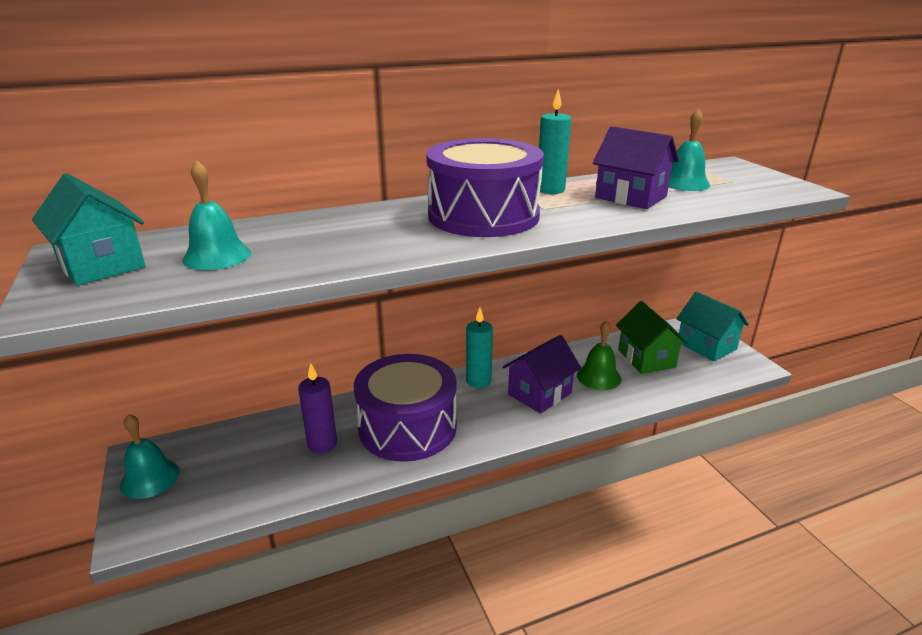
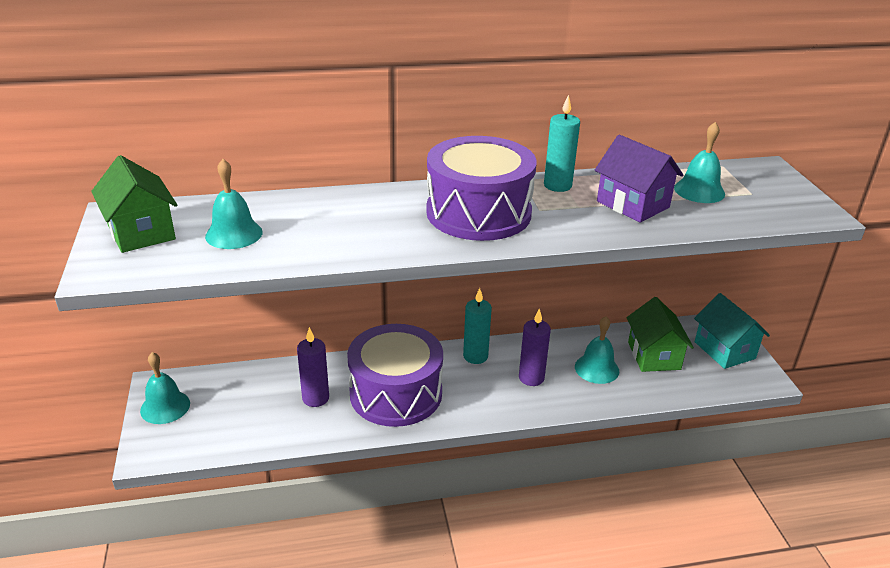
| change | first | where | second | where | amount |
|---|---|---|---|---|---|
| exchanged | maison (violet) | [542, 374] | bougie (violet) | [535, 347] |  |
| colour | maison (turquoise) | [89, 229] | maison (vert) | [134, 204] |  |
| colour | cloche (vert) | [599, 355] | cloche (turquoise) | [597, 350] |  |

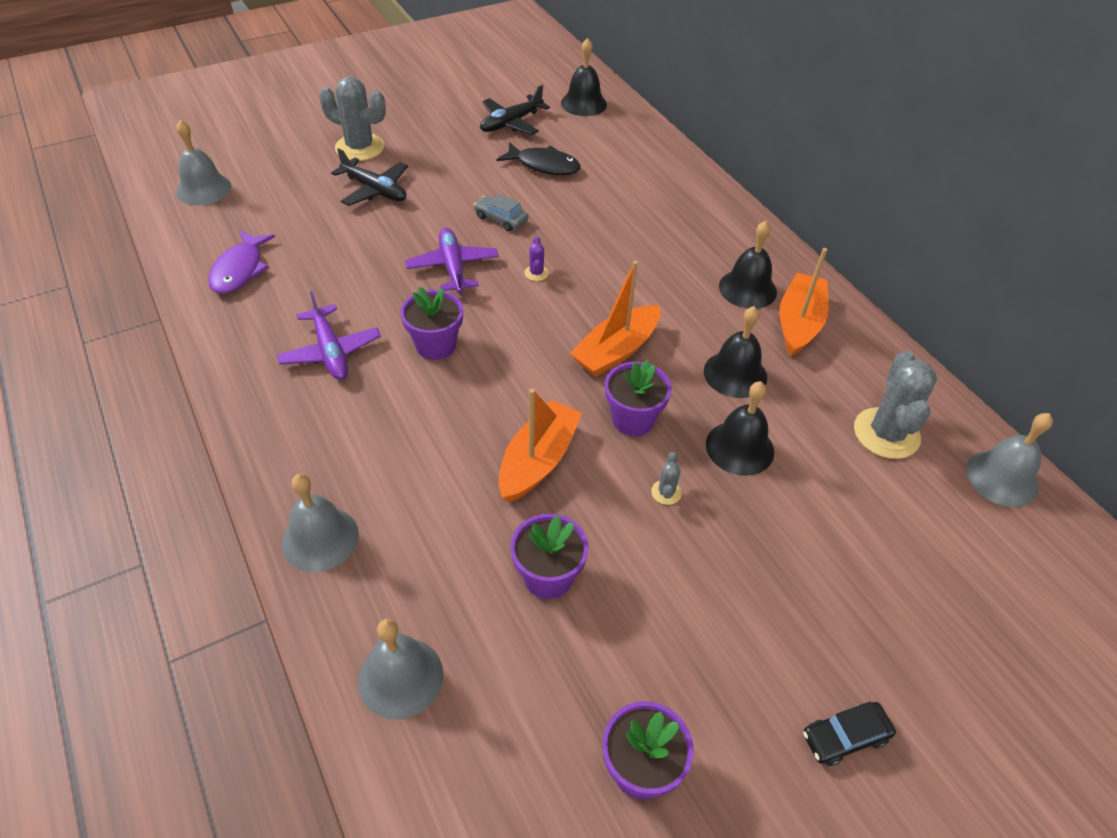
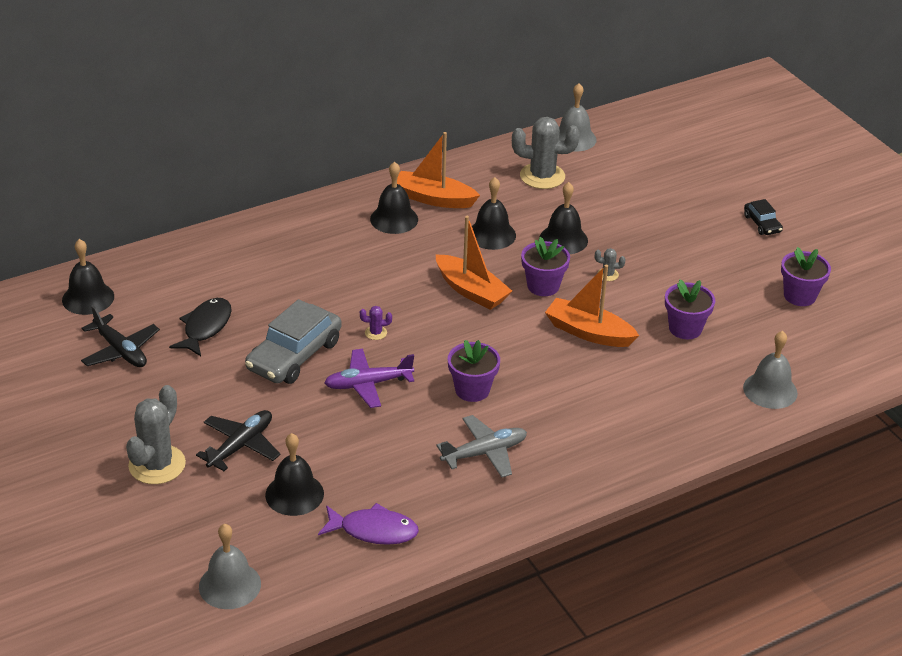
| change | first | where | second | where | amount |
|---|---|---|---|---|---|
| missing | cloche (gris) | [320, 523] |  |  |  |
| appeared |  |  | cloche (noir) | [294, 474] |  |
| colour | avion (violet) | [329, 335] | avion (gris) | [481, 446] |  |
| size | voiture (gris) | [501, 212] |  | [293, 341] | x2.01 |

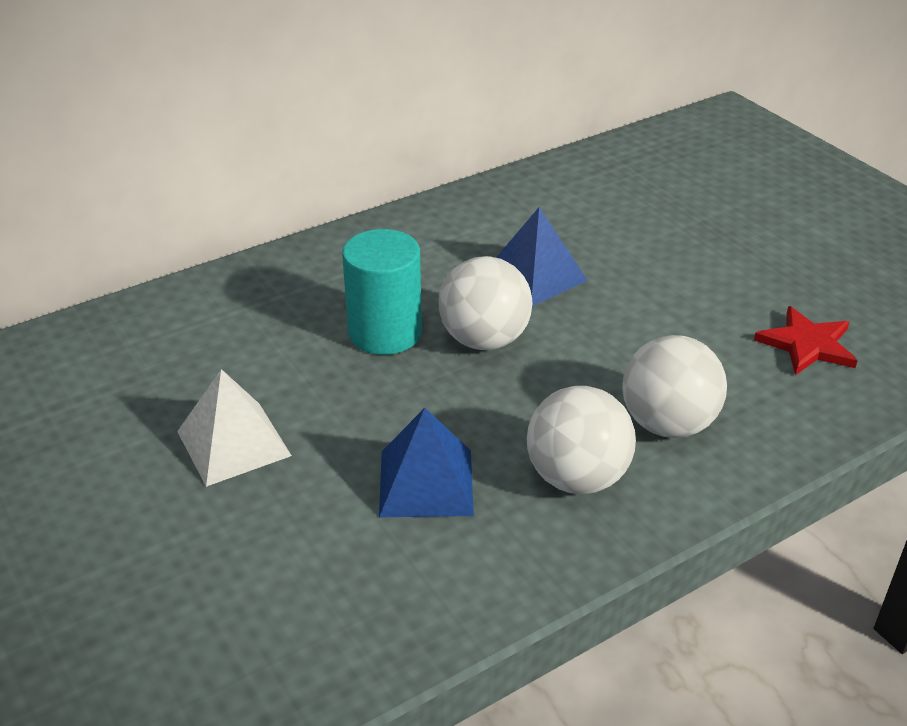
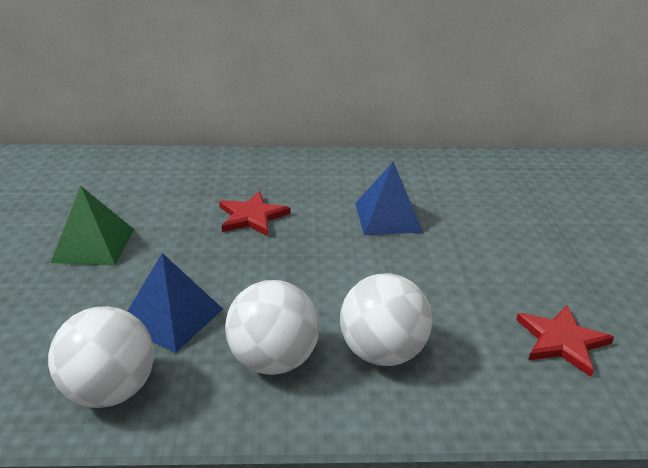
| change | first | where | second | where | amount |
|---|---|---|---|---|---|
| relocated | balle (blanc) | [485, 303] |  | [101, 357] |  |
| exchanged | cylindre (turquoise) | [382, 292] | étoile (rouge) | [255, 213] |  |
| colour | pyramide (blanc) | [234, 428] | pyramide (vert) | [92, 226] |  |

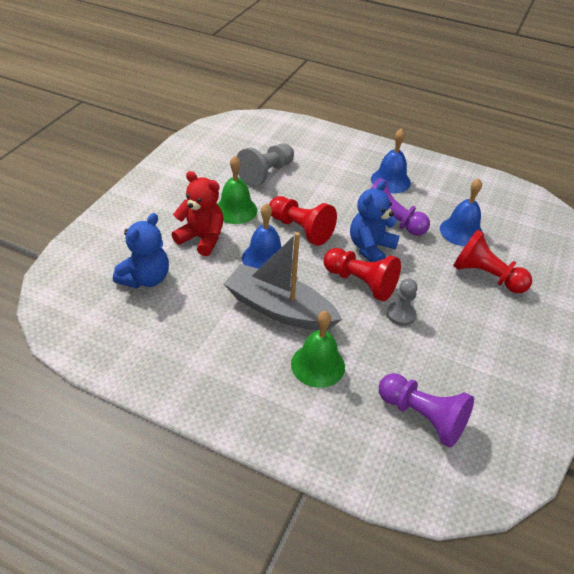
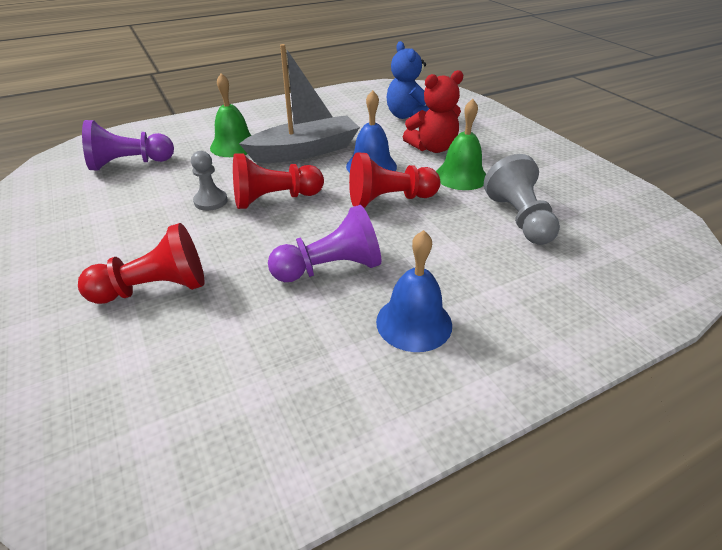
| change | first | where | second | where | amount |
|---|---|---|---|---|---|
| missing | ours en peluche (bleu) | [374, 221] |  |  |  |
| missing | cloche (bleu) | [461, 212] |  |  |  |

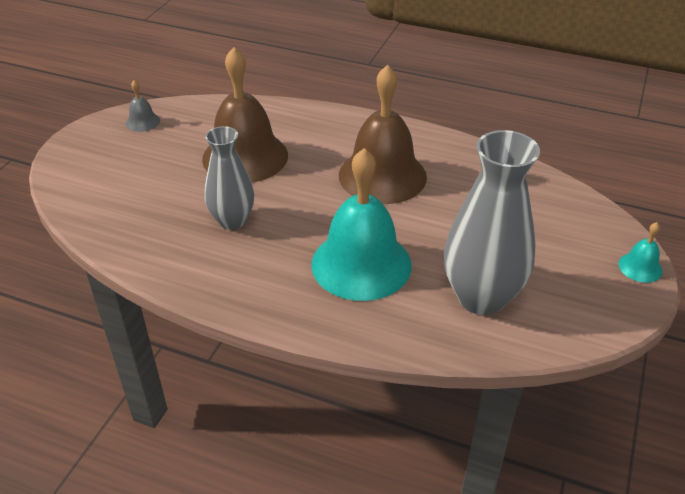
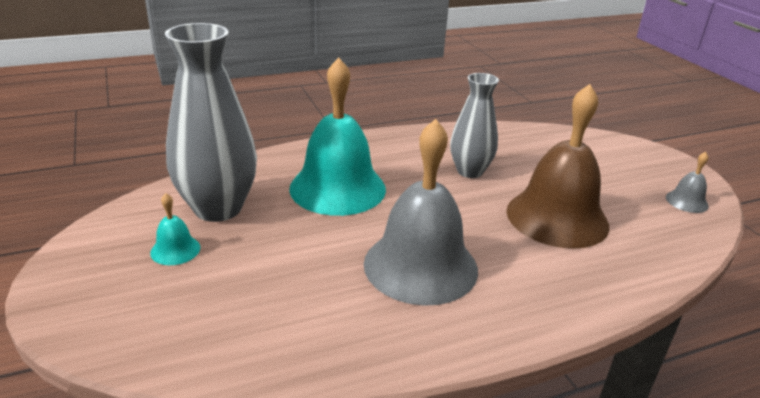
| change | first | where | second | where | amount |
|---|---|---|---|---|---|
| relocated | cloche (turquoise) | [640, 252] |  | [175, 229] |  |
| colour | cloche (marron) | [383, 134] | cloche (gris) | [421, 212] |  |

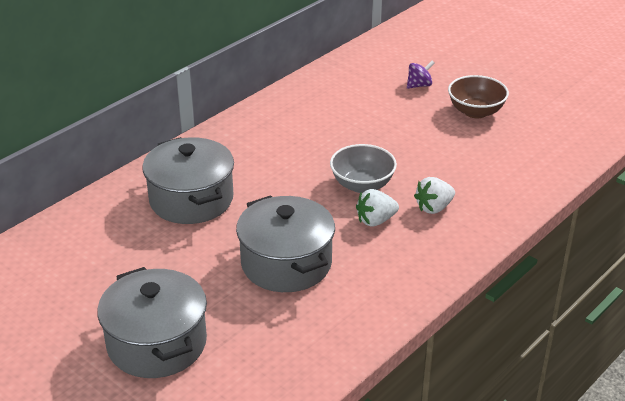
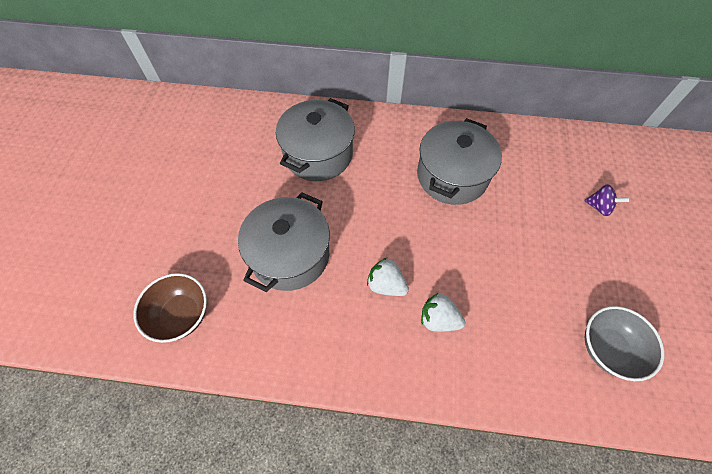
| change | first | where | second | where | amount |
|---|---|---|---|---|---|
| relocated | marmite (gris) | [152, 322] |  | [459, 161] |  |
| relocated | bol (gris) | [363, 168] |  | [624, 343] |  |
| relocated | bol (marron) | [478, 96] |  | [170, 308] |  |

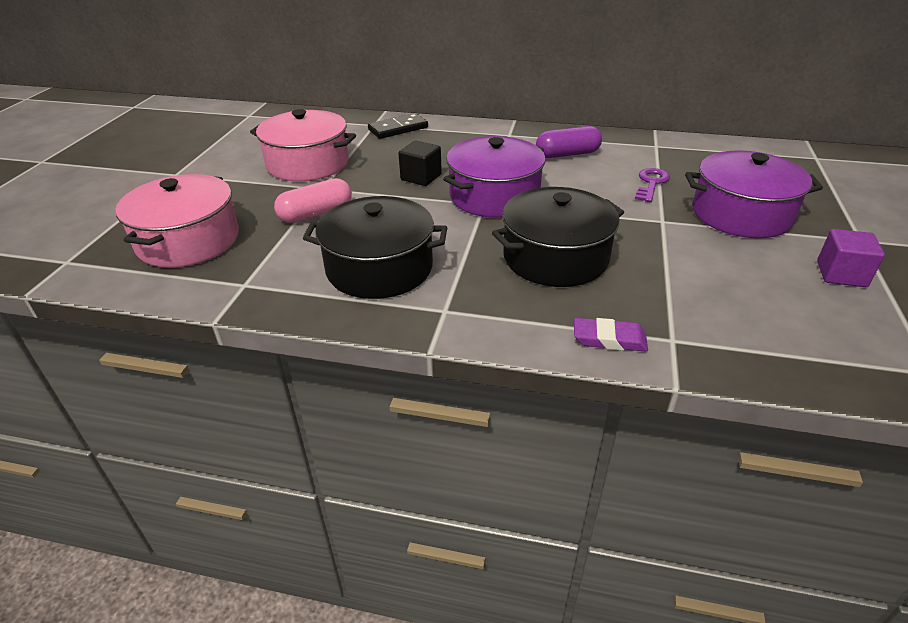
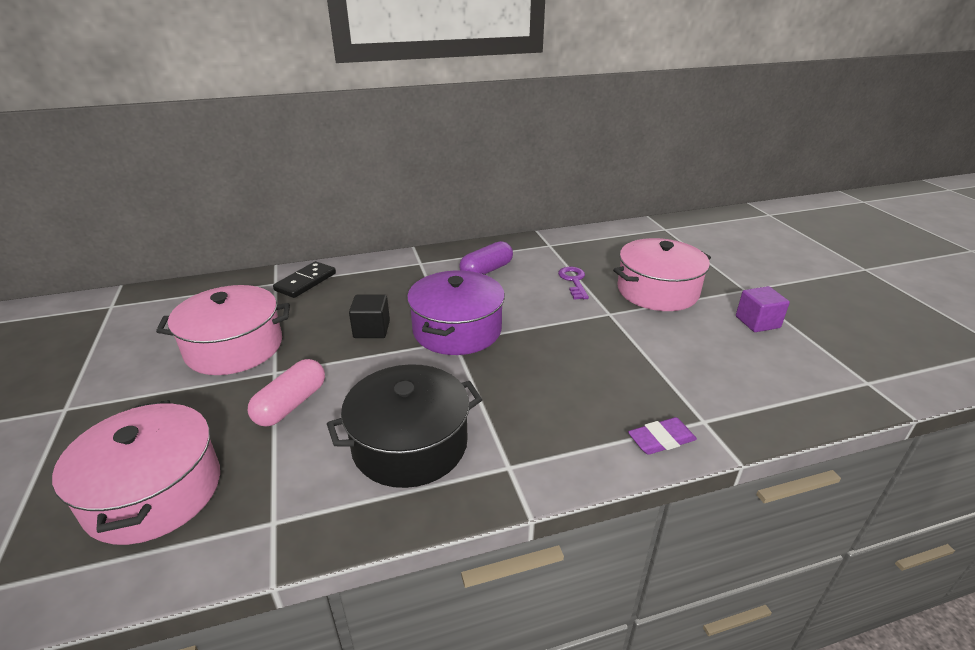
| change | first | where | second | where | amount |
|---|---|---|---|---|---|
| missing | marmite (noir) | [558, 237] |  |  |  |
| colour | marmite (violet) | [754, 194] | marmite (rose) | [662, 274] |  |

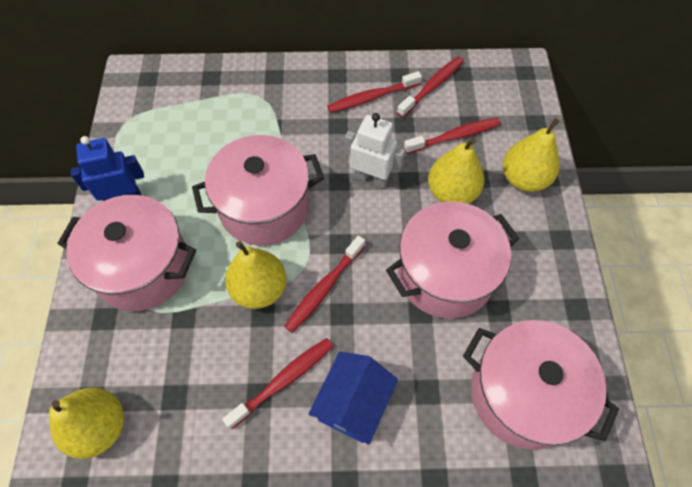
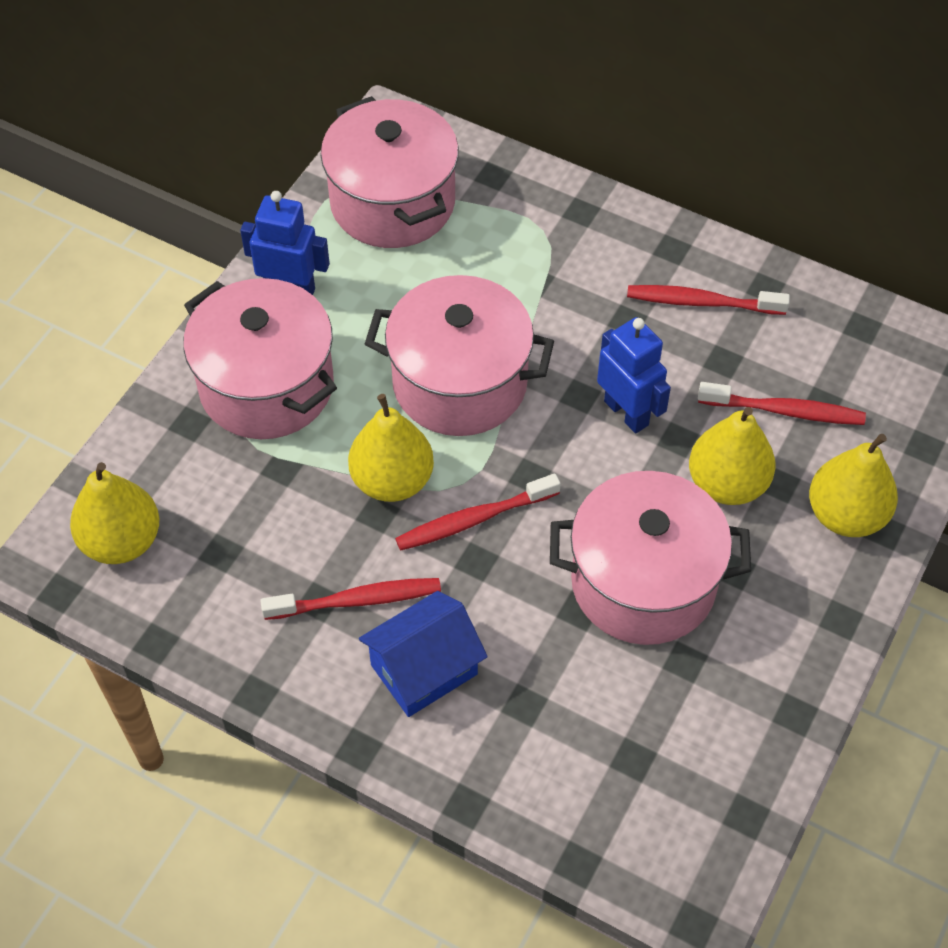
| change | first | where | second | where | amount |
|---|---|---|---|---|---|
| missing | brosse à dents (rouge) | [430, 87] |  |  |  |
| relocated | marmite (rose) | [541, 385] |  | [390, 172] |  |
| colour | robot (blanc) | [375, 150] | robot (bleu) | [634, 375] |  |

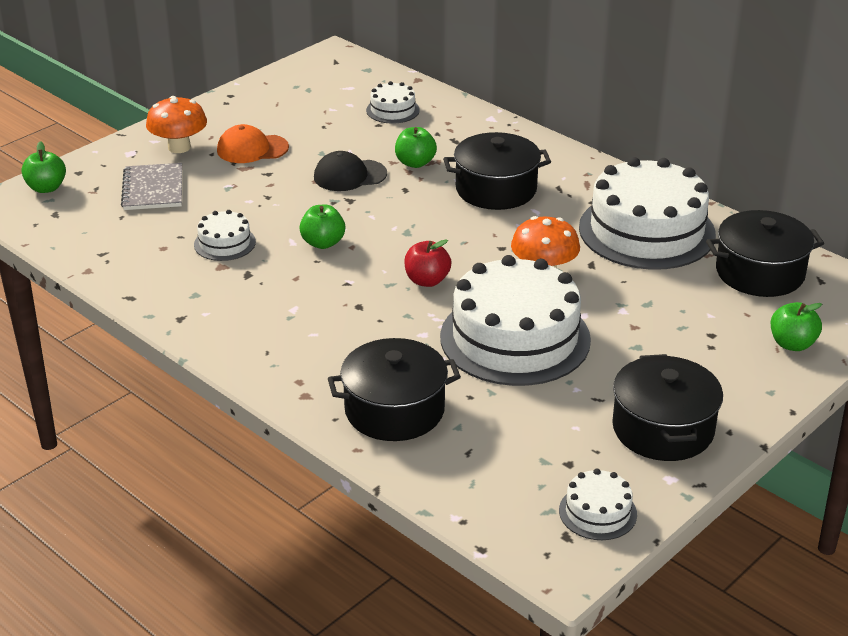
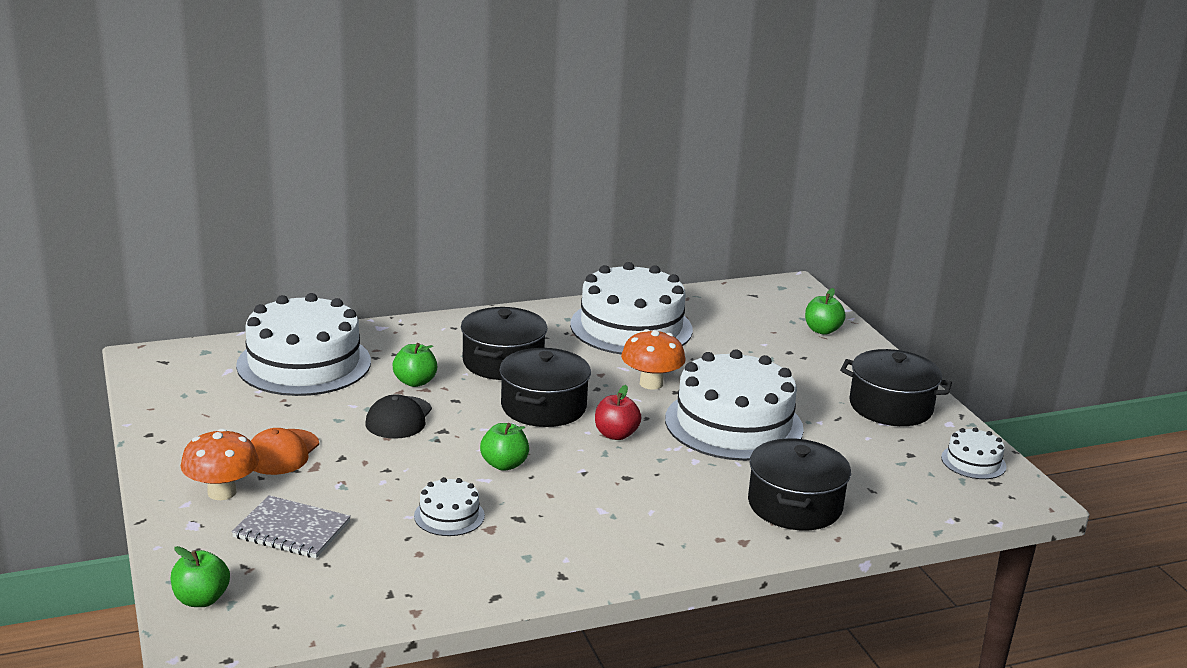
| change | first | where | second | where | amount |
|---|---|---|---|---|---|
| relocated | marmite (noir) | [765, 253] |  | [545, 387] |  |
| size | gâteau (blanc) | [393, 102] |  | [303, 344] | x2.23 |

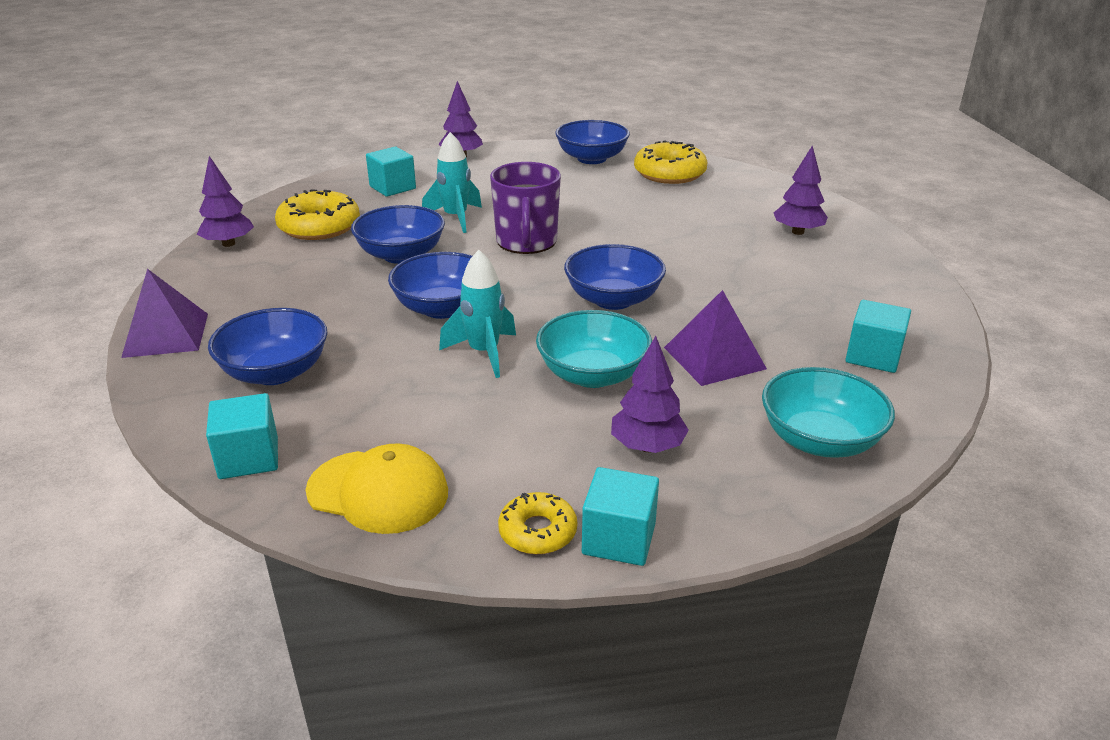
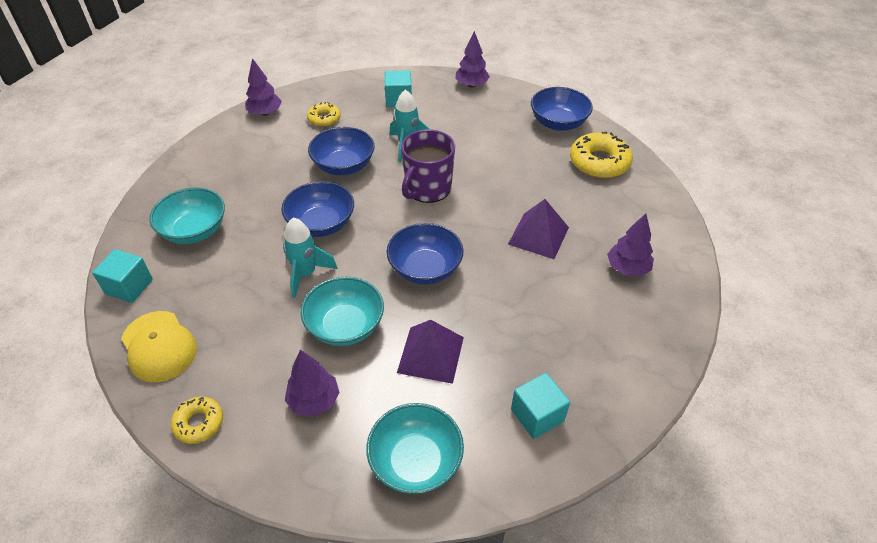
| change | first | where | second | where | amount |
|---|---|---|---|---|---|
| missing | cube (turquoise) | [620, 516] |  |  |  |
| relocated | pyramide (violet) | [164, 313] |  | [538, 229] |  |
| colour | bol (bleu) | [267, 346] | bol (turquoise) | [187, 216] |  |
| size | beignet (jaune) | [317, 214] |  | [324, 114] | x0.58 |

